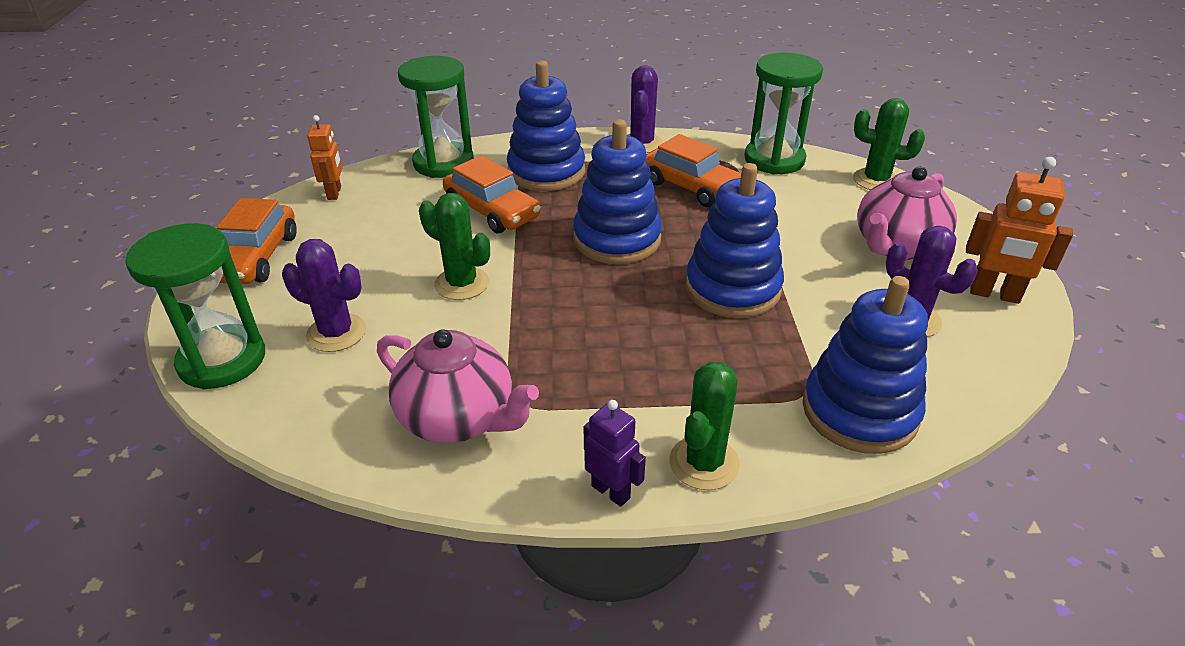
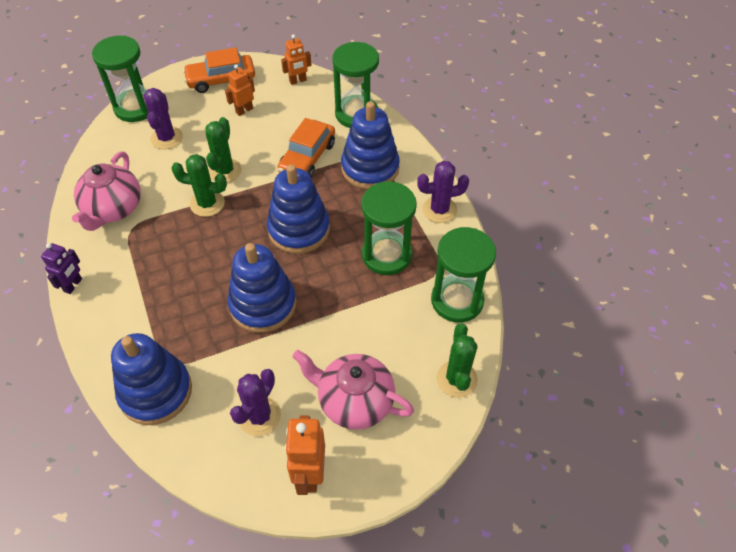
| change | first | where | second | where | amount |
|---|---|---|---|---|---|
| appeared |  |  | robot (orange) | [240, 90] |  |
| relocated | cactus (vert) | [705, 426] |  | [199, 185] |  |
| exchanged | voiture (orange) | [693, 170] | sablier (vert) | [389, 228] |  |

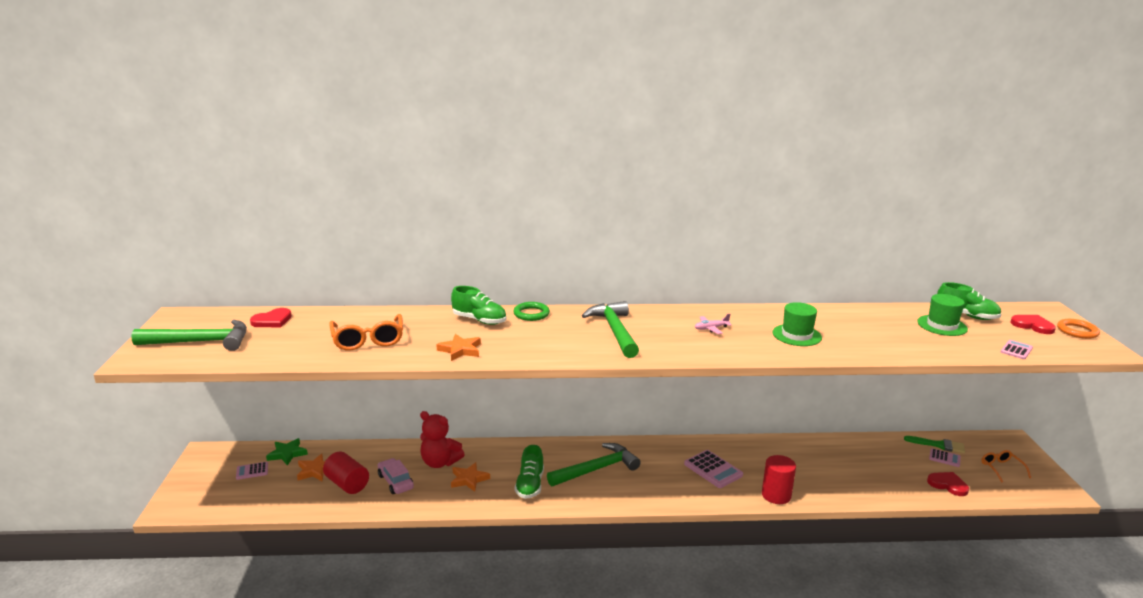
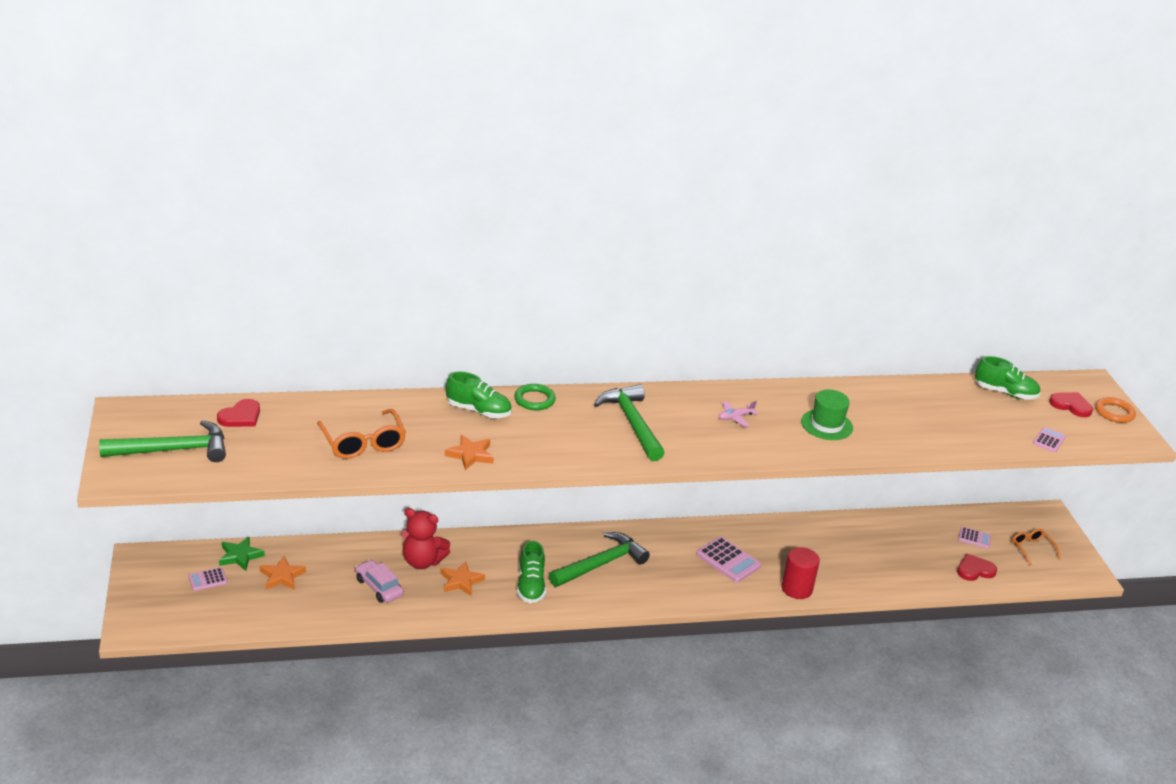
| change | first | where | second | where | amount |
|---|---|---|---|---|---|
| missing | cylindre (rouge) | [346, 473] |  |  |  |
| missing | pinceau (vert) | [934, 444] |  |  |  |
| missing | chapeau (vert) | [942, 315] |  |  |  |
| spun | cœur (rouge) | [948, 484] |  | [977, 567] | 45 degrees counterclockwise |

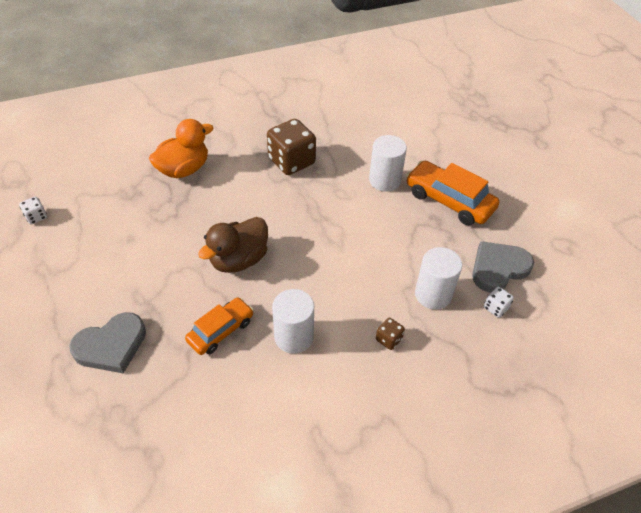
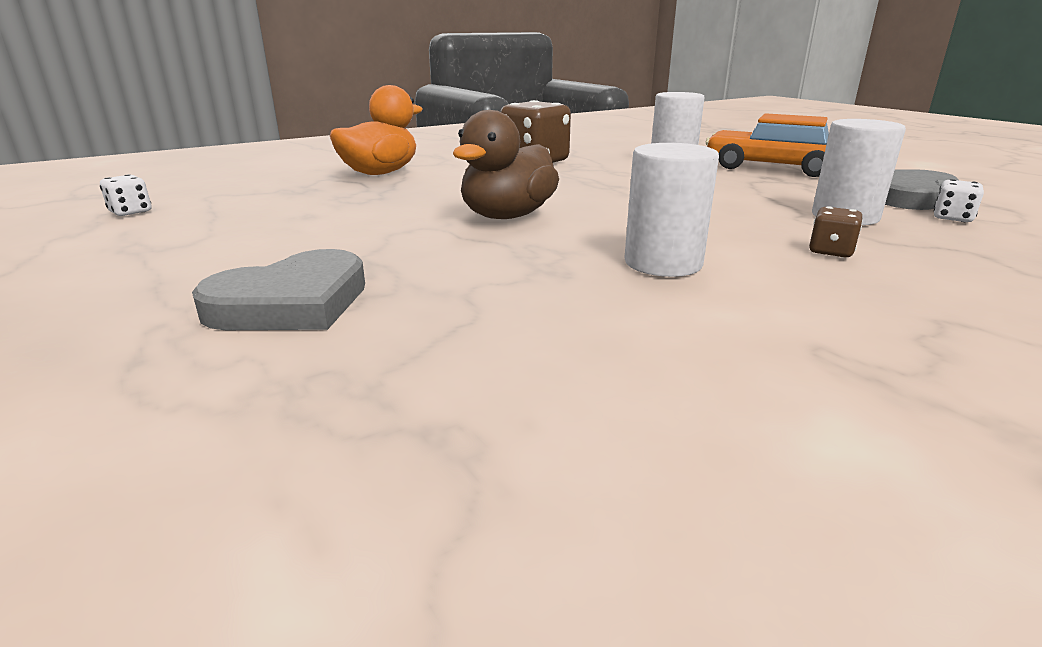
| change | first | where | second | where | amount |
|---|---|---|---|---|---|
| missing | voiture (orange) | [219, 326] |  |  |  |

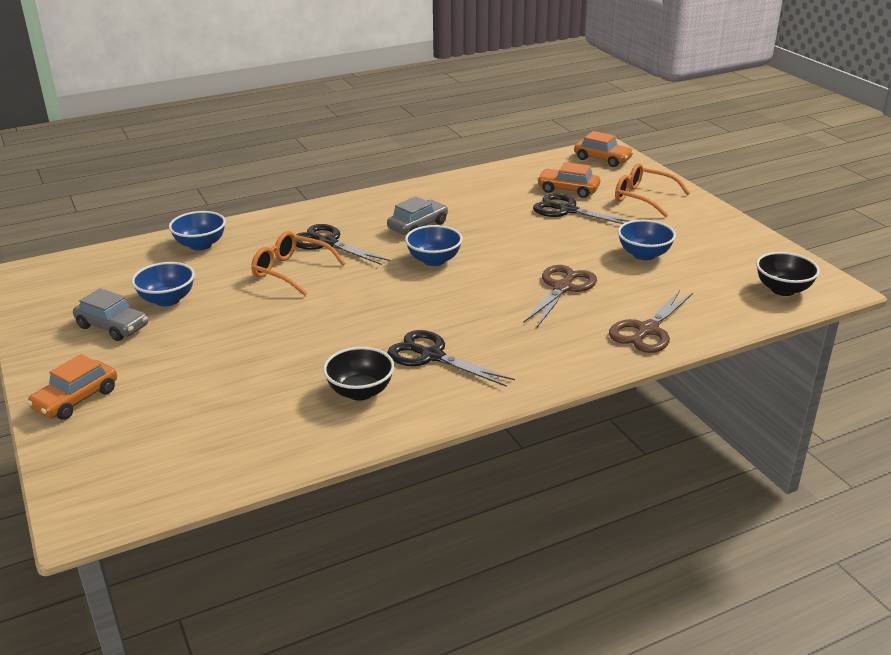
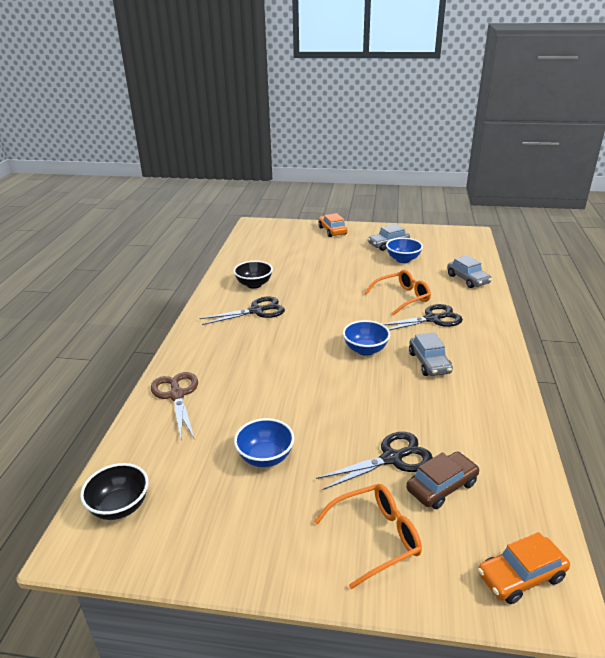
| change | first | where | second | where | amount |
|---|---|---|---|---|---|
| missing | ciseaux (marron) | [560, 296] |  |  |  |
| exchanged | bol (bleu) | [197, 231] | voiture (gris) | [469, 271] |  |
| colour | voiture (orange) | [568, 180] | voiture (marron) | [443, 480] |  |

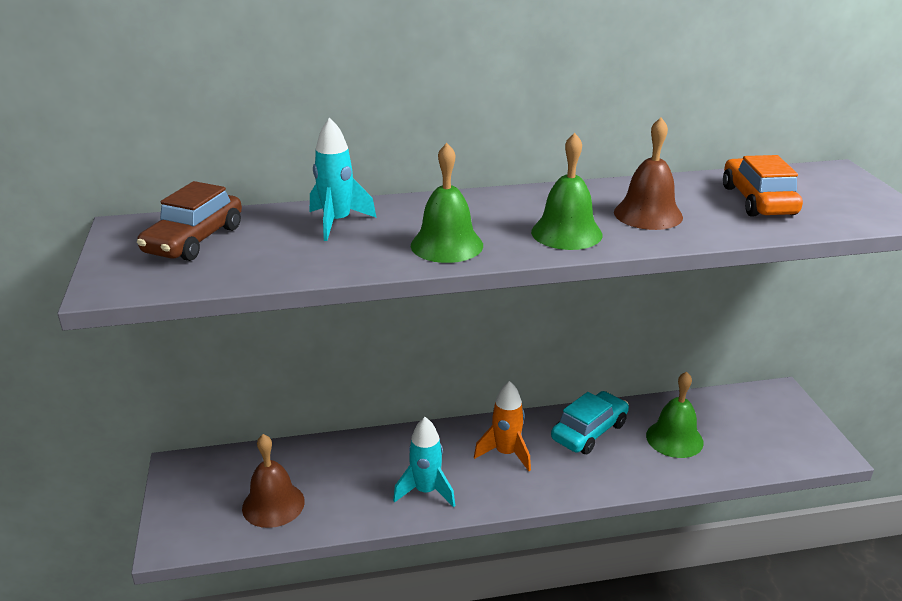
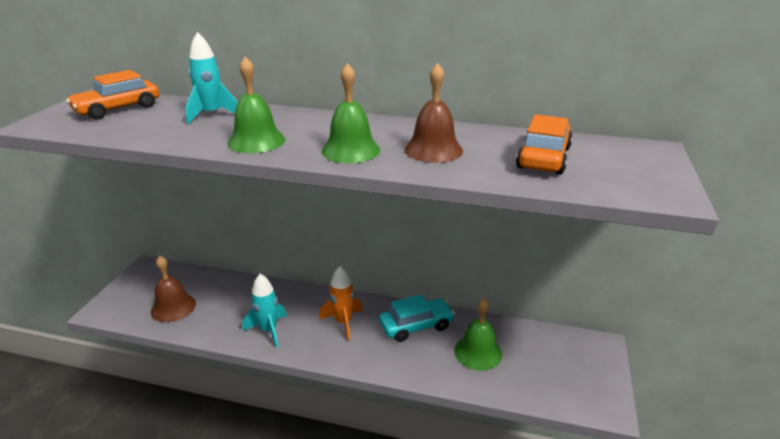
| change | first | where | second | where | amount |
|---|---|---|---|---|---|
| colour | voiture (marron) | [189, 221] | voiture (orange) | [112, 95] |  |

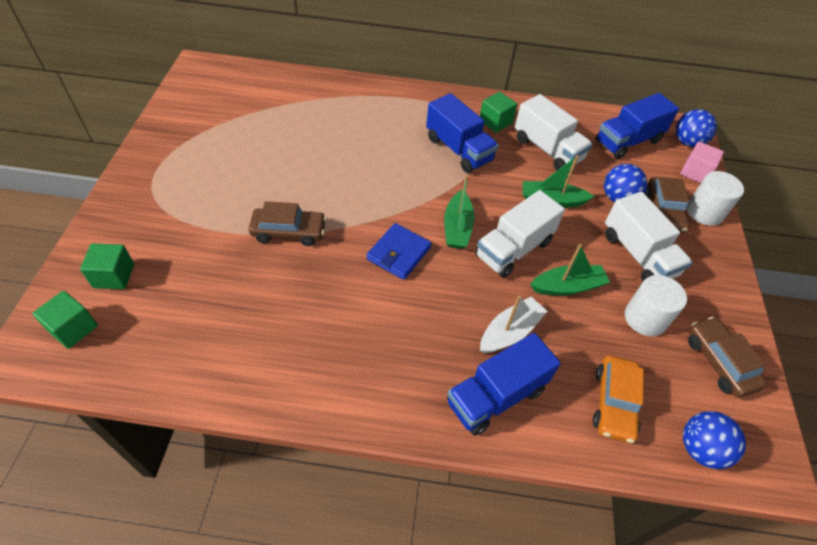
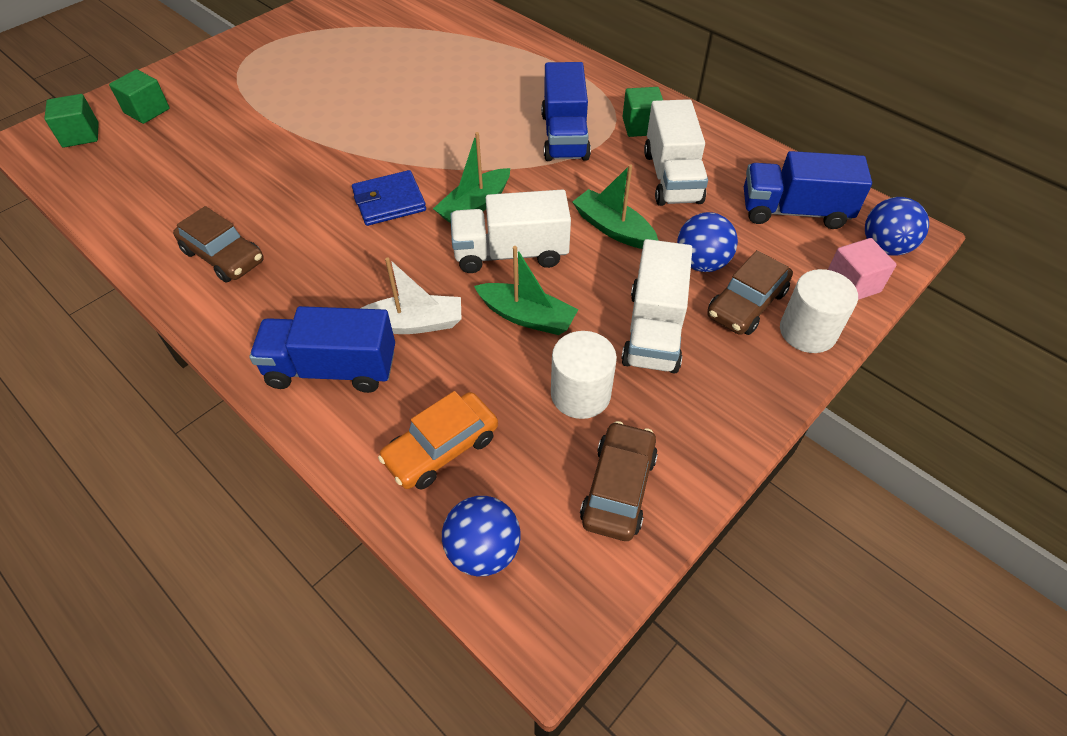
| change | first | where | second | where | amount |
|---|---|---|---|---|---|
| relocated | voiture (marron) | [288, 223] |  | [218, 244] |  |

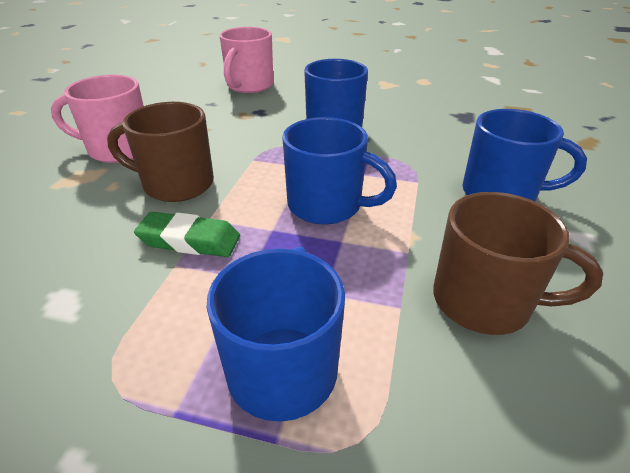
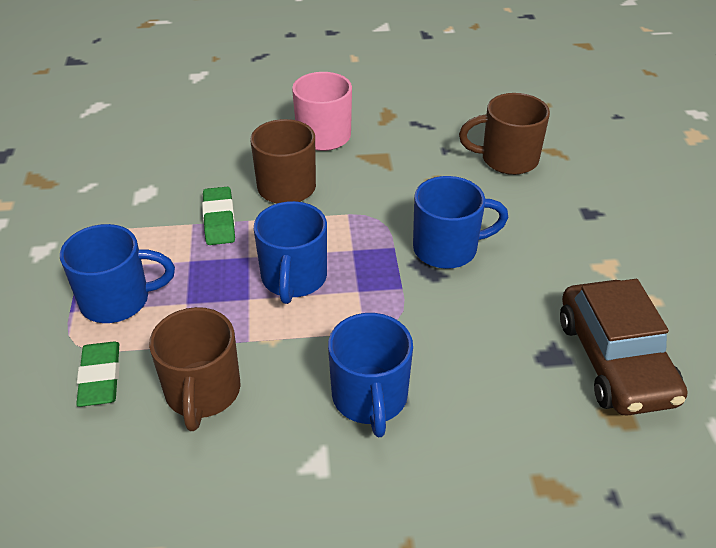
| change | first | where | second | where | amount |
|---|---|---|---|---|---|
| appeared |  |  | gomme (vert) | [98, 374] |  |
| appeared |  |  | voiture (marron) | [623, 347] |  |
| colour | tasse (rose) | [246, 60] | tasse (marron) | [504, 134] |  |

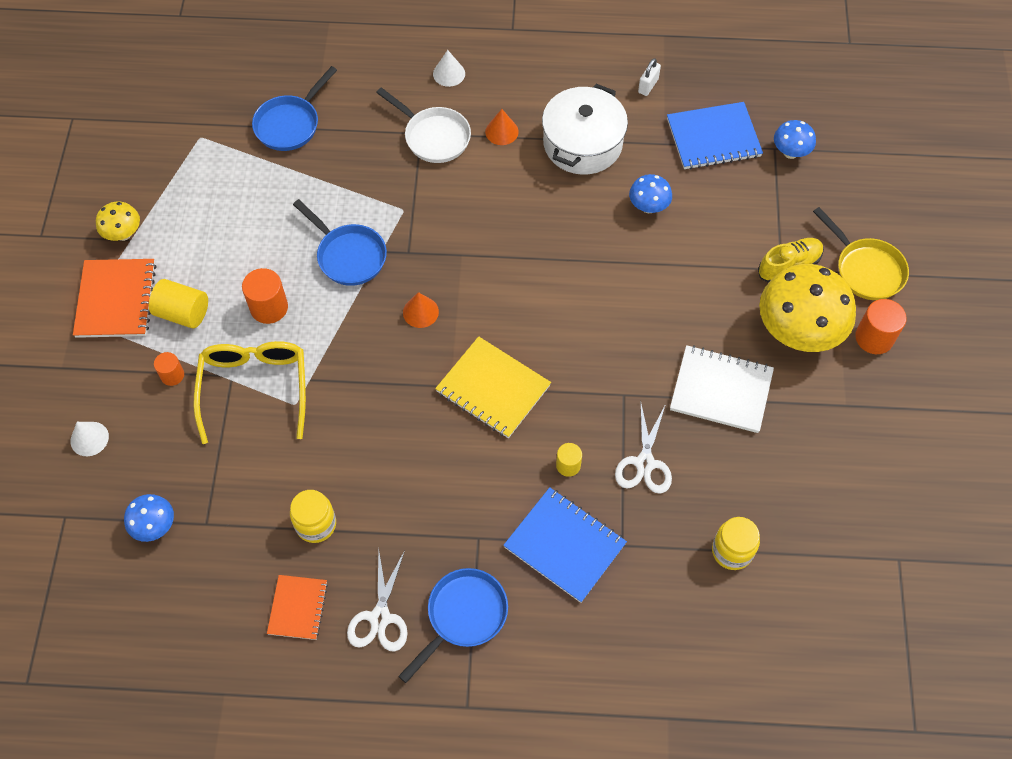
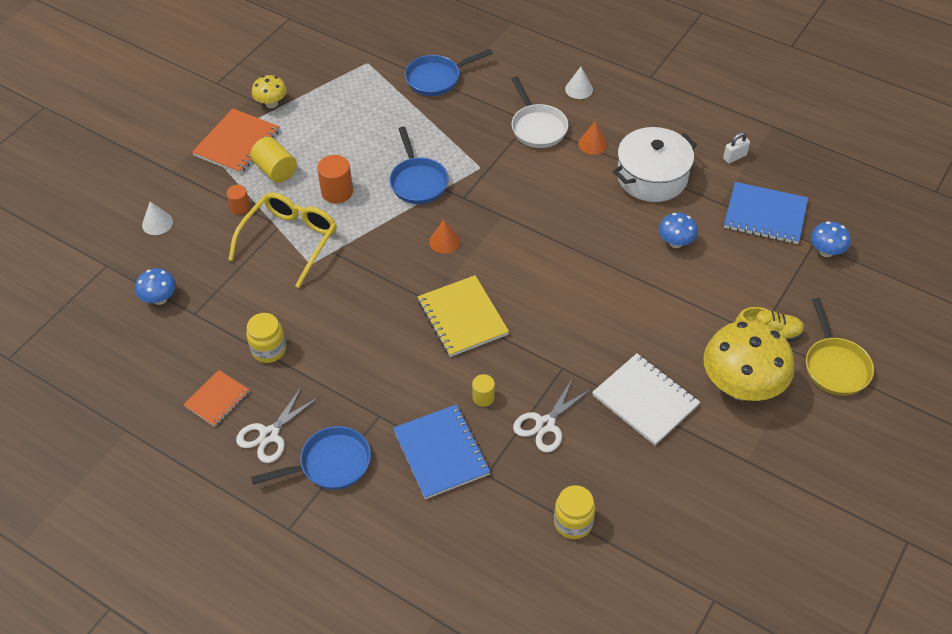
| change | first | where | second | where | amount |
|---|---|---|---|---|---|
| missing | cylindre (orange) | [881, 326] |  |  |  |

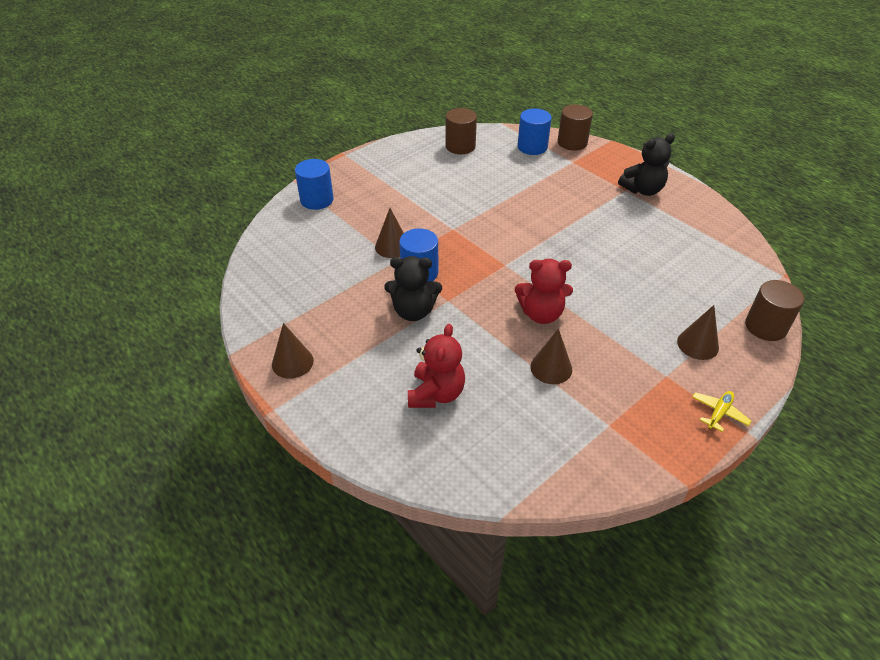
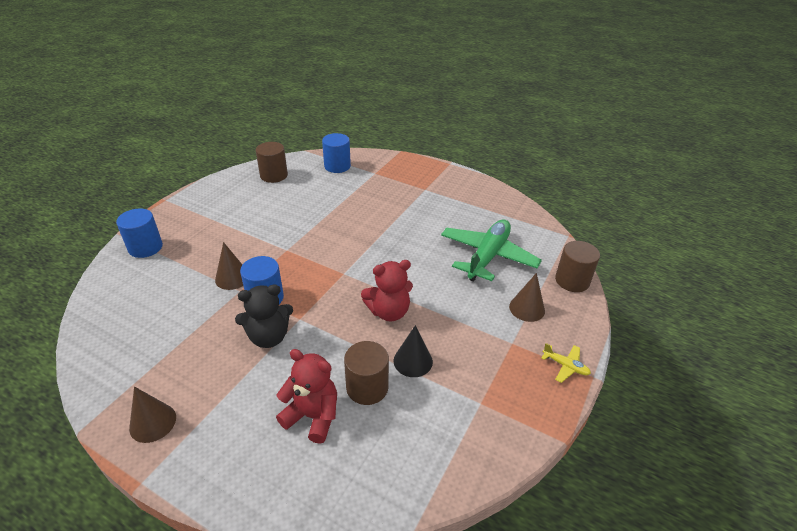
| change | first | where | second | where | amount |
|---|---|---|---|---|---|
| missing | ours en peluche (noir) | [646, 165] |  |  |  |
| appeared |  |  | avion (vert) | [491, 251] |  |
| relocated | cylindre (marron) | [575, 127] |  | [366, 373] |  |
| colour | cône (marron) | [551, 356] | cône (noir) | [413, 351] |  |
| spun | ours en peluche (rouge) | [436, 366] |  | [306, 396] | 60 degrees counterclockwise |
| spun | avion (jaune) | [721, 411] |  | [566, 363] | 105 degrees clockwise |

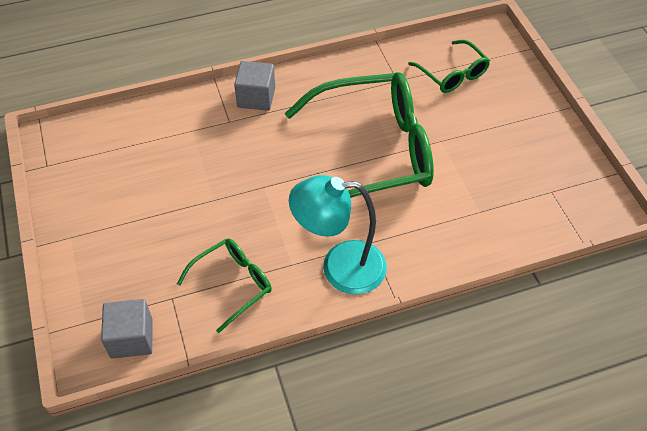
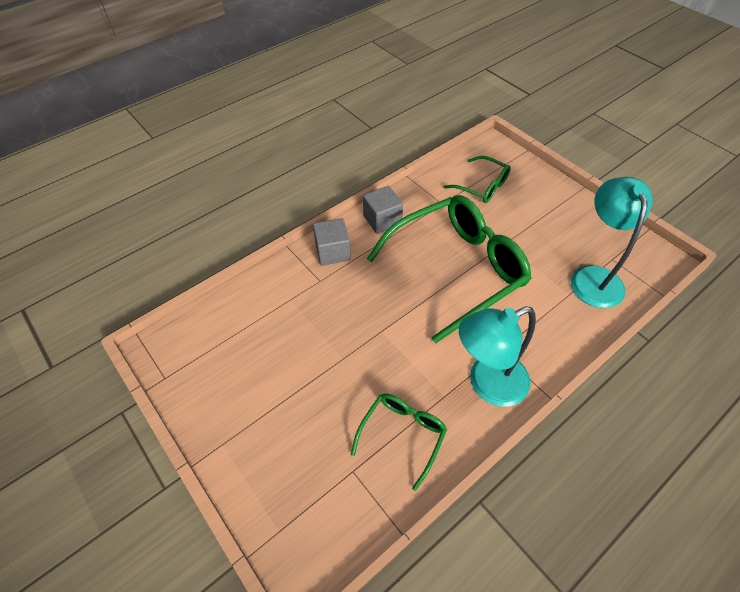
| change | first | where | second | where | amount |
|---|---|---|---|---|---|
| appeared |  |  | lampe (turquoise) | [611, 242] |  |
| relocated | cube (gris) | [126, 329] |  | [383, 210] |  |

